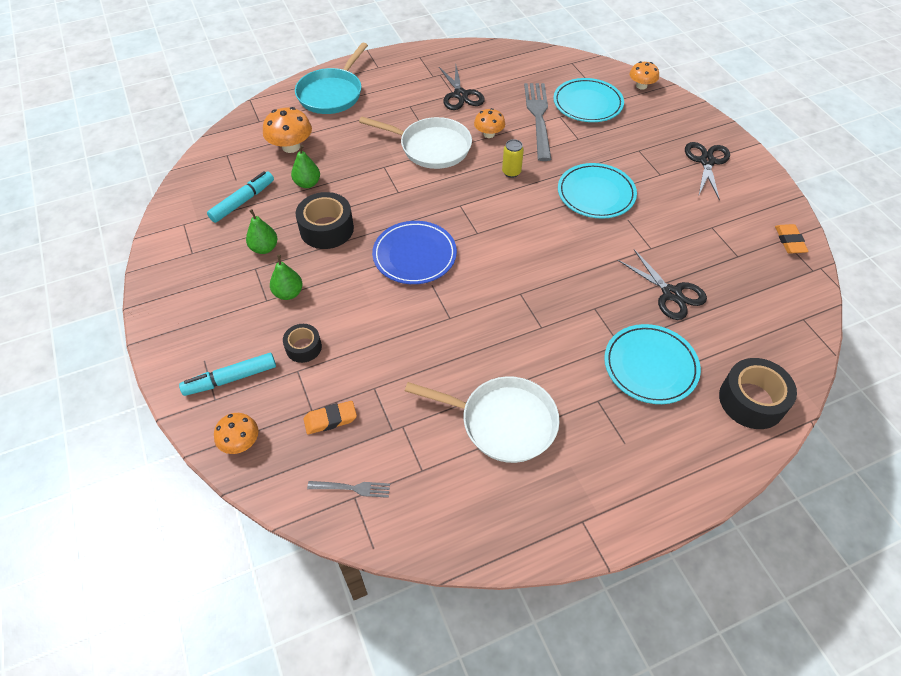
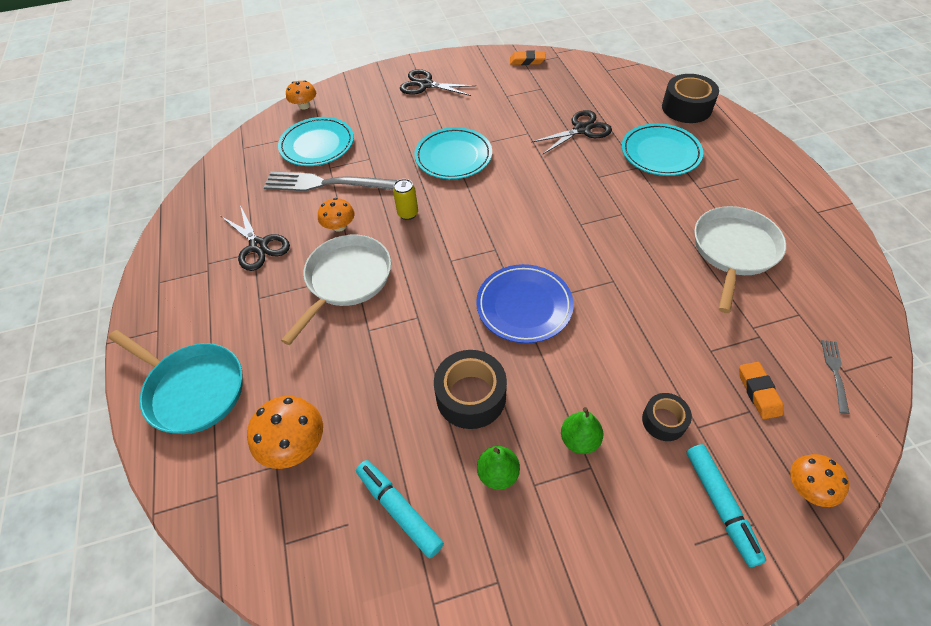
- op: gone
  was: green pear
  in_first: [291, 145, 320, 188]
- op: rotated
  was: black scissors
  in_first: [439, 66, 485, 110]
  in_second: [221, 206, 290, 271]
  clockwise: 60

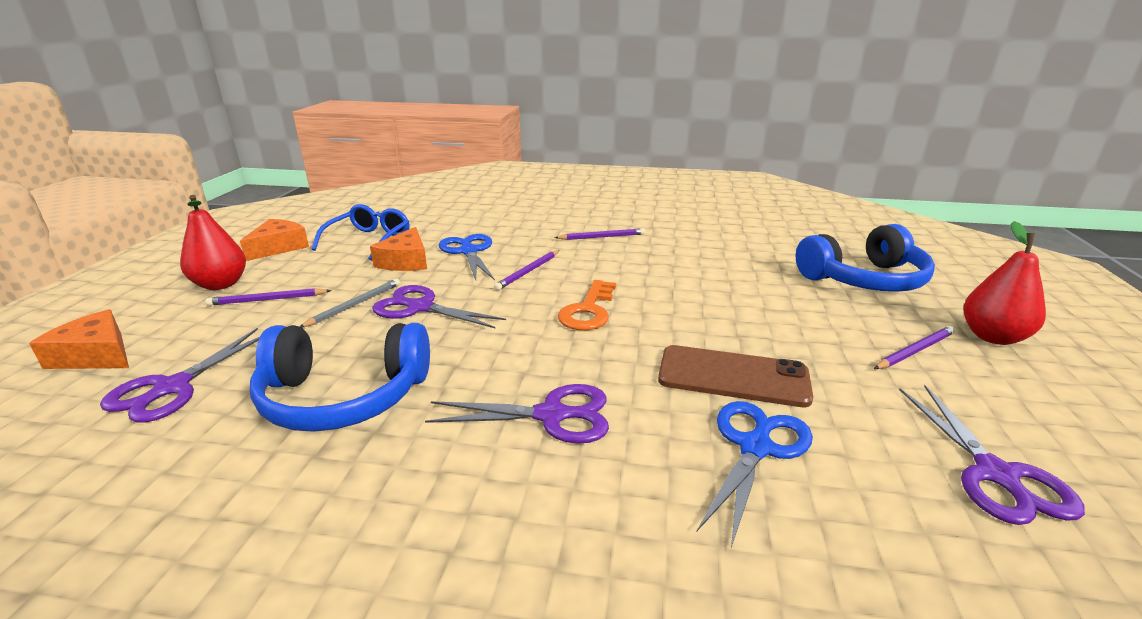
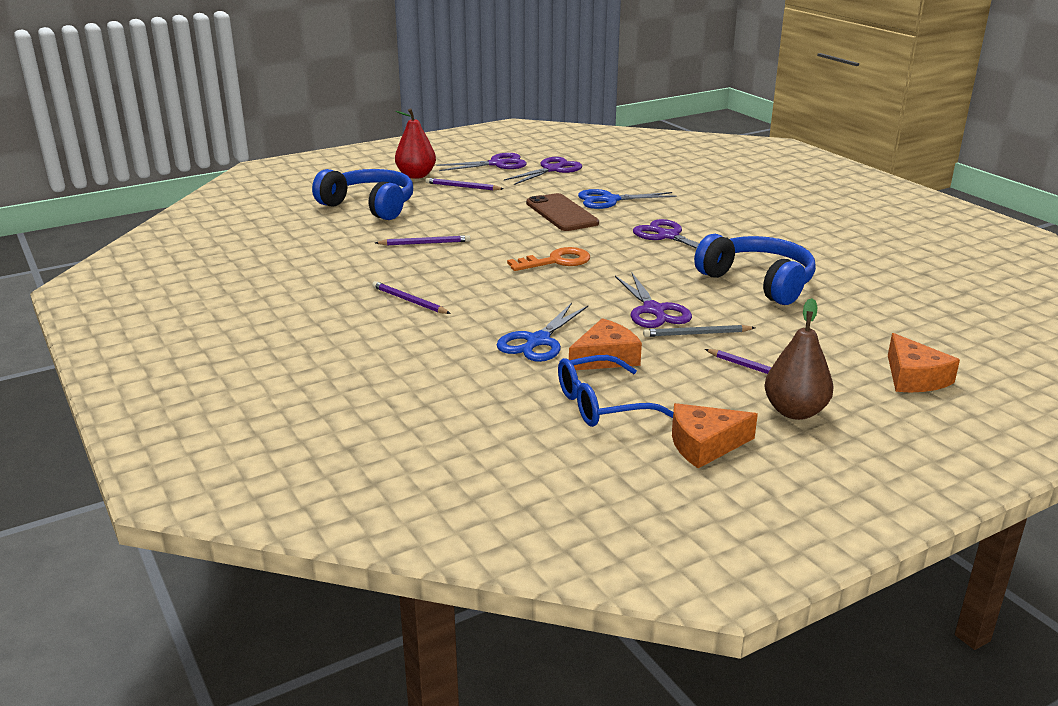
- op: shifted
  was: purple scissors
  in_first: [100, 328, 260, 423]
  in_second: [436, 153, 527, 171]
- op: repainted
  was: red pear
  now: brown pear
  in_first: [180, 195, 246, 290]
  in_second: [764, 298, 833, 420]
- op: shifted
  was: purple pencil
  in_first: [494, 250, 559, 290]
  in_second: [375, 235, 470, 245]

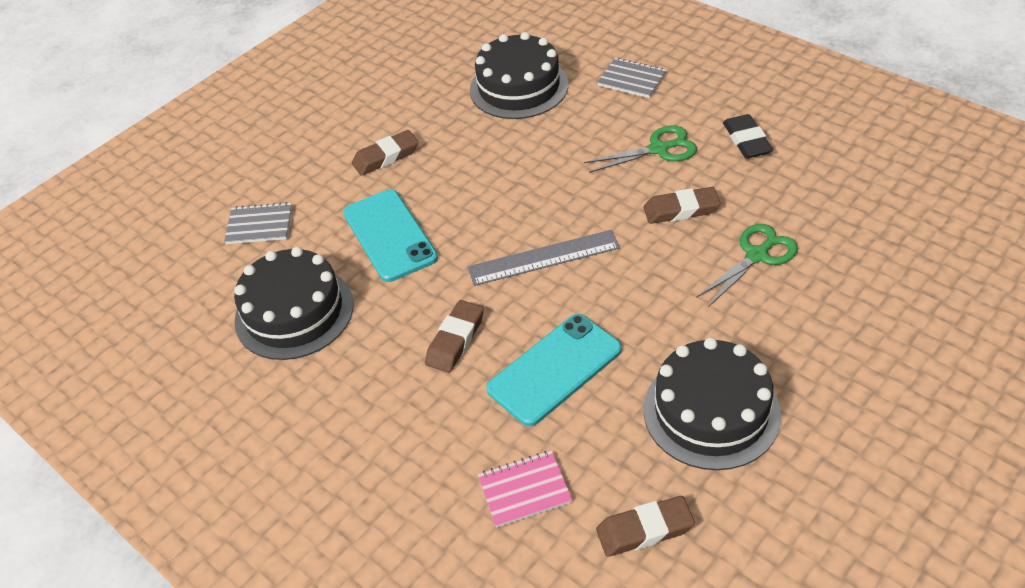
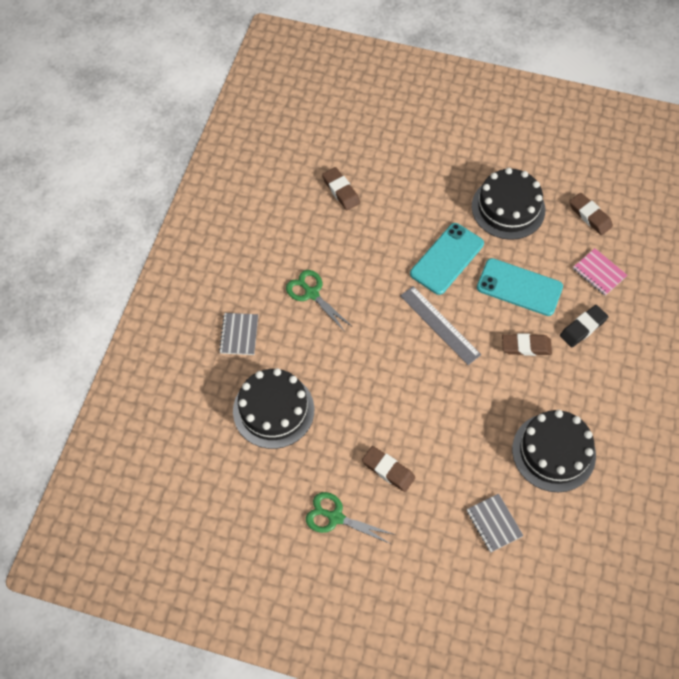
- op: shifted
  was: turquoise phone
  in_first: [343, 189, 438, 282]
  in_second: [410, 223, 484, 295]
- op: shifted
  was: brown eraser
  in_first: [643, 187, 720, 224]
  in_second: [322, 167, 360, 210]
- op: shifted
  was: green scissors
  in_first: [696, 224, 798, 306]
  in_second: [306, 492, 395, 544]
- op: shifted
  was: black eraser
  in_first: [723, 114, 773, 159]
  in_second: [560, 305, 608, 347]

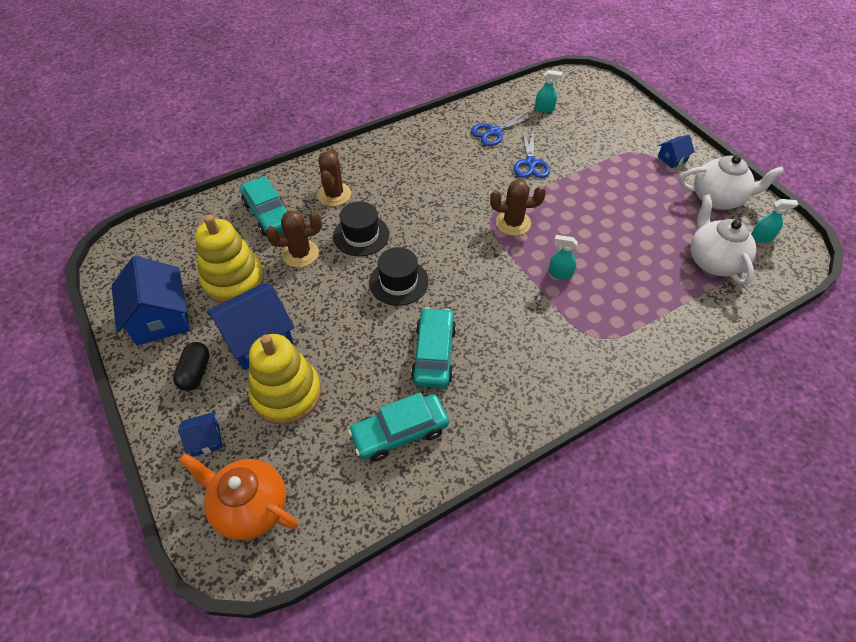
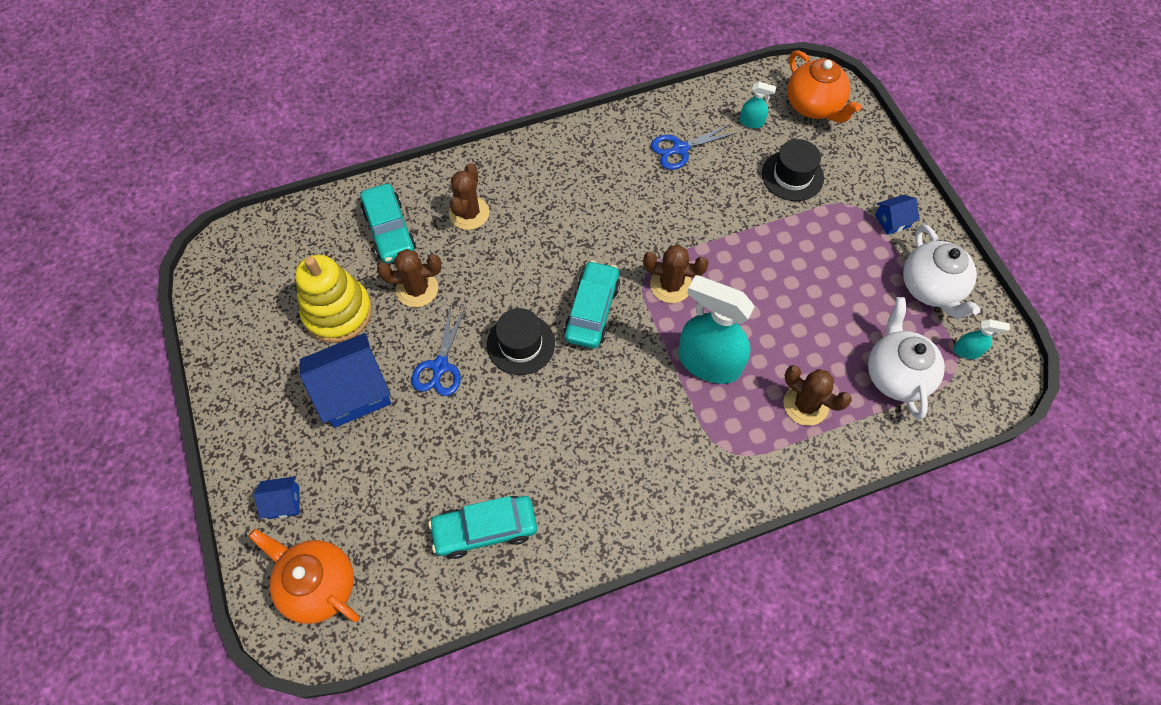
- op: gone
  was: blue house
  in_first: [112, 256, 190, 346]
- op: gone
  was: black capsule
  in_first: [173, 342, 210, 391]
- op: gone
  was: yellow stacking toy
  in_first: [249, 334, 321, 425]
- op: shifted
  was: black hat
  in_first: [333, 201, 389, 256]
  in_second: [762, 139, 824, 201]
- op: shifted
  was: turquoise car
  in_first: [411, 307, 456, 388]
  in_second: [564, 260, 620, 349]
- op: shifted
  was: blue scissors
  in_first: [514, 130, 550, 178]
  in_second: [411, 306, 465, 396]
- op: scaled
  was: turquoise spray bottle
  in_first: [548, 235, 578, 280]
  in_second: [678, 275, 755, 384]
  ratio: 2.29
- op: rotated
  was: white teapot
  in_first: [680, 155, 785, 210]
  in_second: [903, 224, 980, 319]
  clockwise: 60
- op: new
  now: brown cactus
  in_second: [783, 365, 852, 426]
- op: new
  now: orange teapot
  in_second: [787, 50, 861, 123]

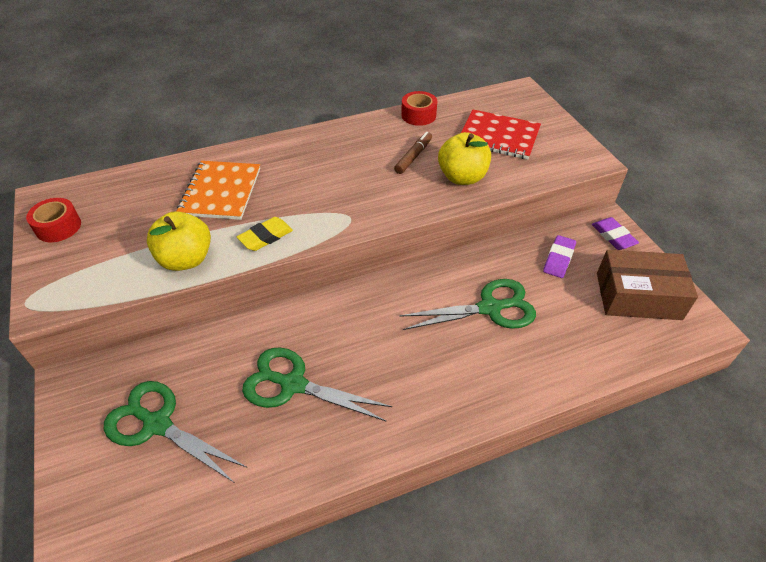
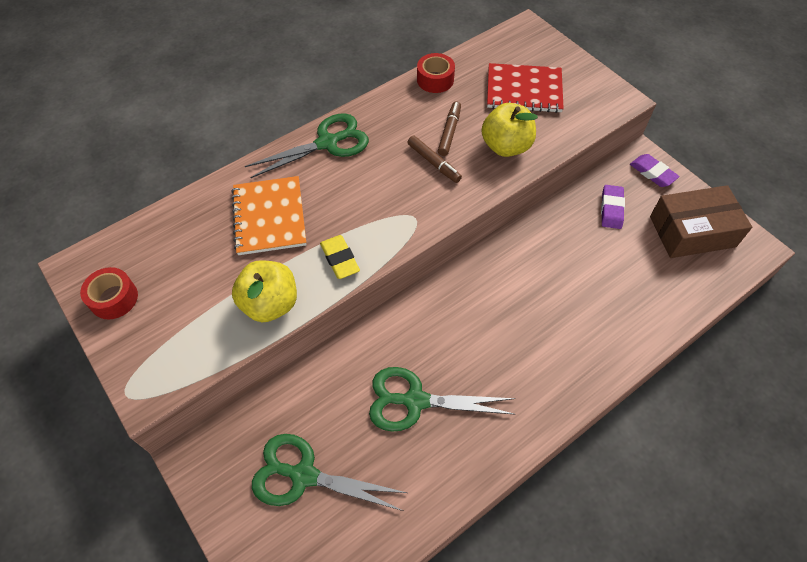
- op: rotated
  was: yellow eraser
  in_first: [237, 217, 293, 251]
  in_second: [320, 235, 360, 279]
  clockwise: -60
- op: shifted
  was: green scissors
  in_first: [399, 279, 536, 330]
  in_second: [245, 113, 369, 178]
- op: new
  now: brown marker
  in_second: [407, 136, 462, 183]

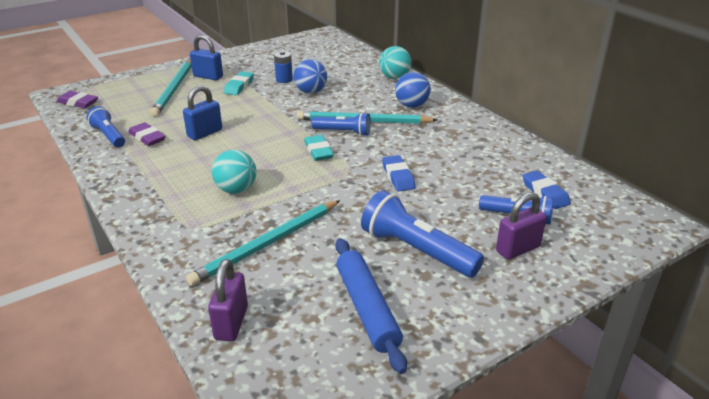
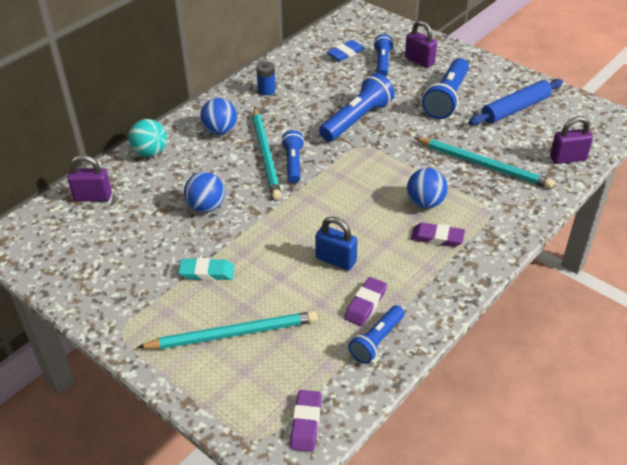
- op: gone
  was: blue padlock
  in_first: [190, 34, 223, 80]
- op: repainted
  was: turquoise ball
  now: blue ball
  in_first: [212, 150, 256, 194]
  in_second: [407, 168, 448, 209]
- op: shifted
  was: blue battery
  in_first: [274, 51, 293, 83]
  in_second: [256, 61, 276, 95]
- op: gone
  was: turquoise eraser
  in_first: [304, 135, 334, 161]
- op: swapped
  was: blue eraser
  now: blue flashlight
  in_first: [382, 155, 415, 191]
  in_second: [319, 73, 395, 142]
- op: new
  now: purple padlock
  in_second: [67, 155, 112, 202]
- op: new
  now: purple eraser
  in_second: [411, 223, 465, 247]

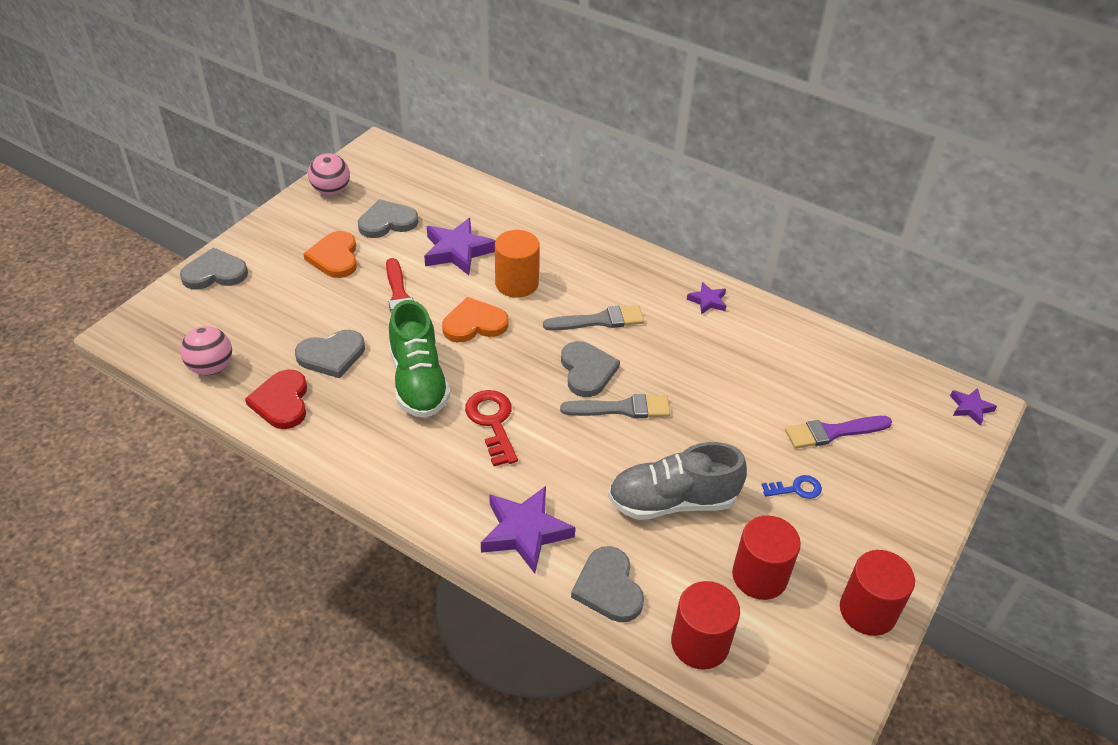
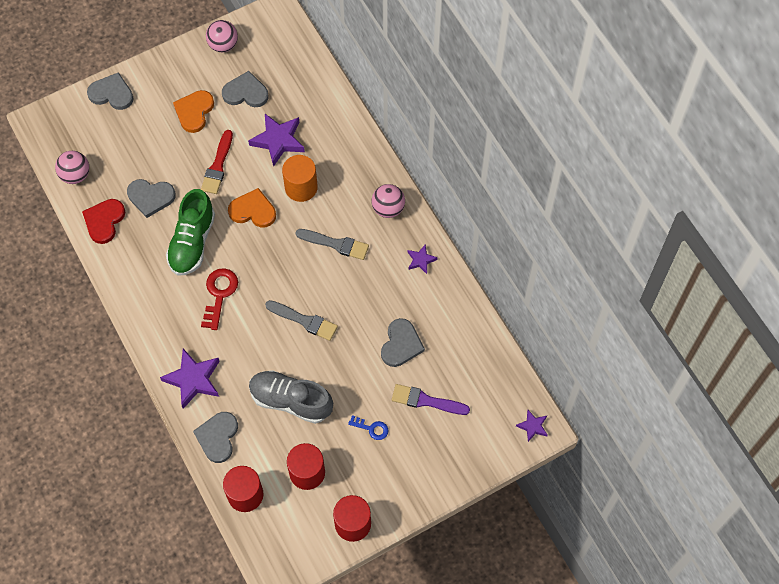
- op: shifted
  was: grey heart
  in_first: [561, 341, 620, 397]
  in_second: [381, 318, 425, 367]
- op: new
  now: pink ball
  in_second: [372, 184, 405, 218]

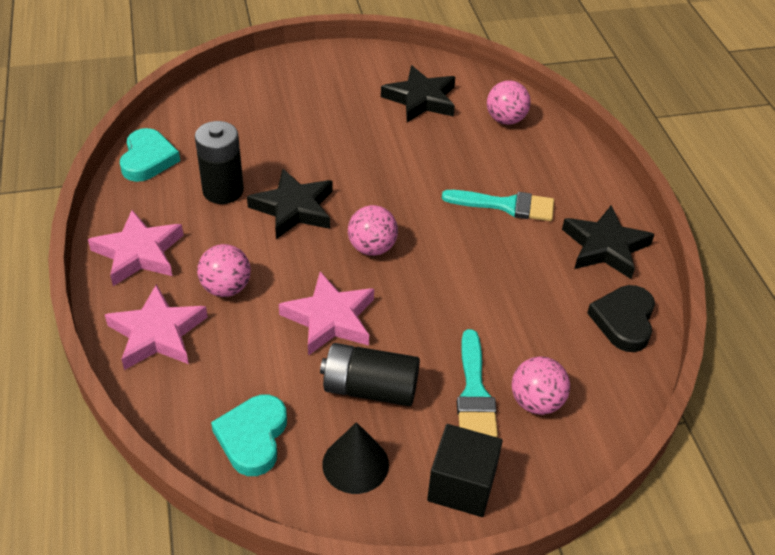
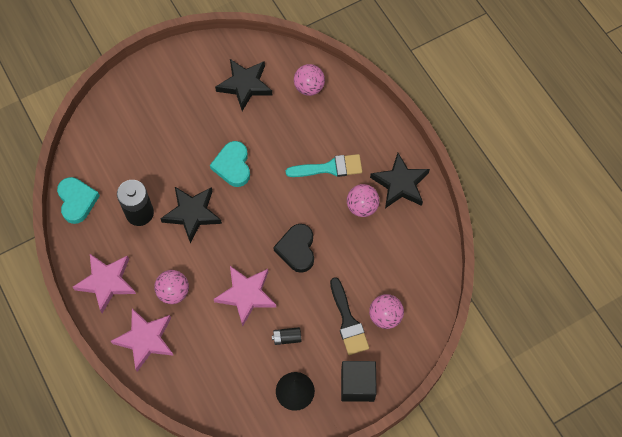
- op: shifted
  was: turquoise heart
  in_first: [211, 395, 287, 476]
  in_second: [210, 141, 250, 187]
- op: scaled
  was: black battery
  in_first: [320, 343, 420, 406]
  in_second: [272, 327, 302, 345]
  ratio: 0.5
- op: shifted
  was: pink ball
  in_first: [348, 205, 398, 256]
  in_second: [347, 184, 380, 217]
- op: repainted
  was: turquoise brush
  now: black brush
  in_first: [457, 329, 498, 437]
  in_second: [330, 277, 369, 355]
- op: shifted
  was: black heart
  in_first: [587, 285, 655, 352]
  in_second: [273, 224, 314, 273]

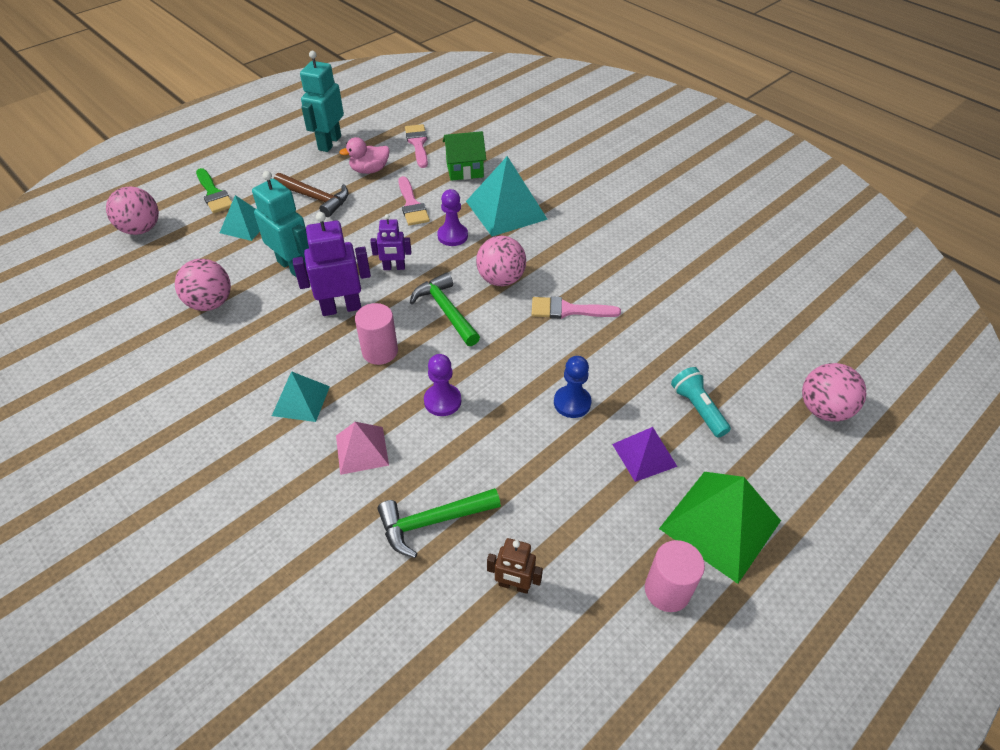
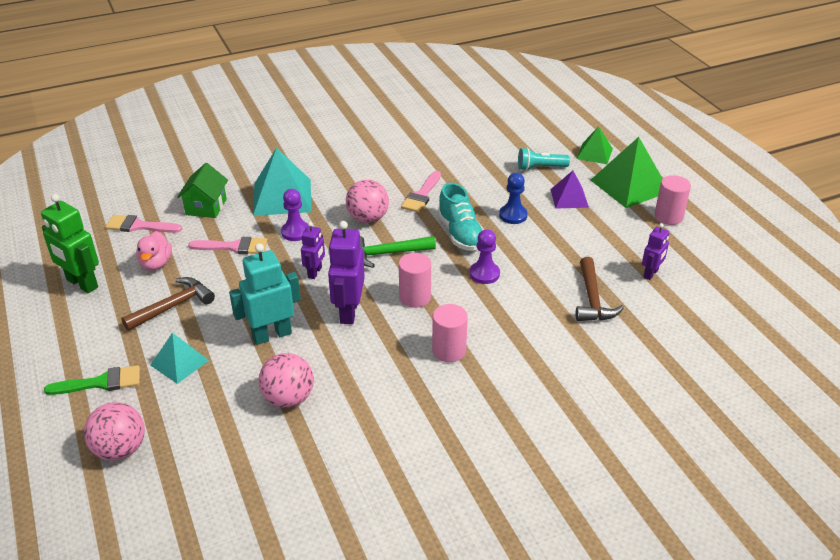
- op: swapped
  was: turquoise pyramid
  now: pink cylinder
  in_first: [272, 371, 330, 422]
  in_second: [432, 304, 468, 362]
- op: repainted
  was: turquoise robot
  now: green robot
  in_first: [300, 51, 344, 152]
  in_second: [41, 194, 99, 293]
- op: gone
  was: pink pyramid
  in_first: [336, 422, 389, 475]
- op: repainted
  was: green hammer
  now: brown hammer
  in_first: [378, 488, 501, 558]
  in_second: [576, 257, 624, 321]
- op: repainted
  was: brown robot
  now: purple robot
  in_first: [487, 538, 543, 594]
  in_second: [642, 223, 669, 280]
- op: gone
  was: pink ball
  in_first: [802, 363, 866, 422]
- op: new
  now: turquoise shoe
  in_second: [438, 183, 482, 251]
- op: new
  now: green pyramid
  in_second: [576, 126, 613, 164]

